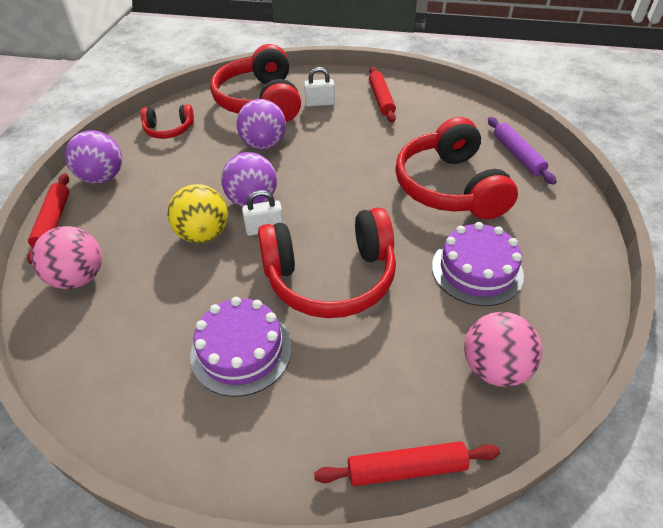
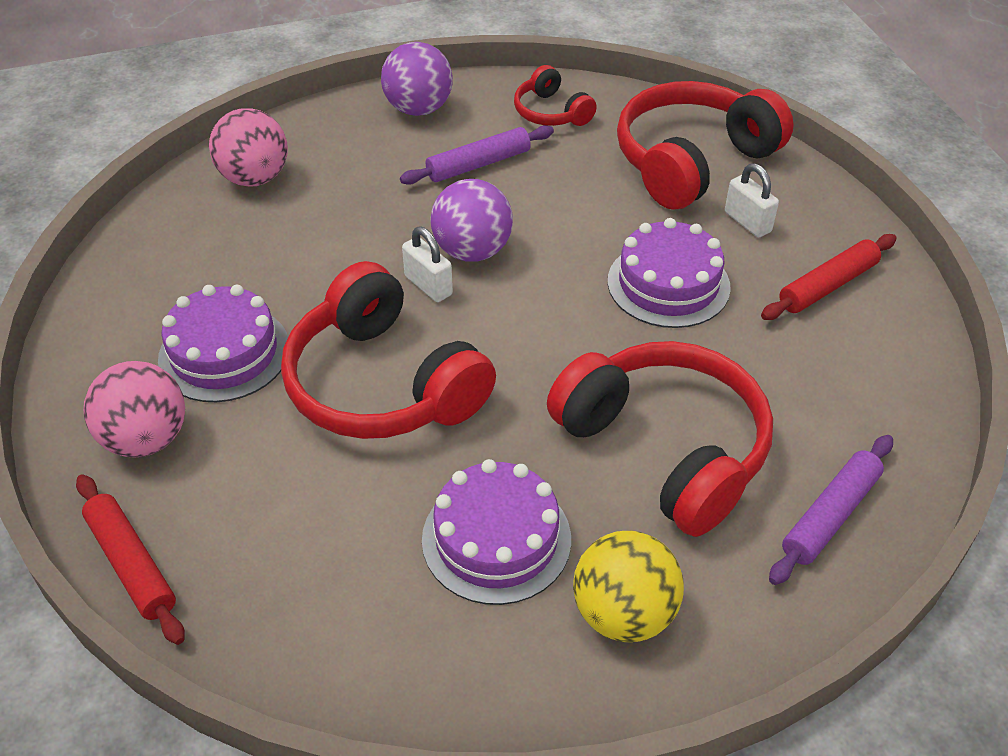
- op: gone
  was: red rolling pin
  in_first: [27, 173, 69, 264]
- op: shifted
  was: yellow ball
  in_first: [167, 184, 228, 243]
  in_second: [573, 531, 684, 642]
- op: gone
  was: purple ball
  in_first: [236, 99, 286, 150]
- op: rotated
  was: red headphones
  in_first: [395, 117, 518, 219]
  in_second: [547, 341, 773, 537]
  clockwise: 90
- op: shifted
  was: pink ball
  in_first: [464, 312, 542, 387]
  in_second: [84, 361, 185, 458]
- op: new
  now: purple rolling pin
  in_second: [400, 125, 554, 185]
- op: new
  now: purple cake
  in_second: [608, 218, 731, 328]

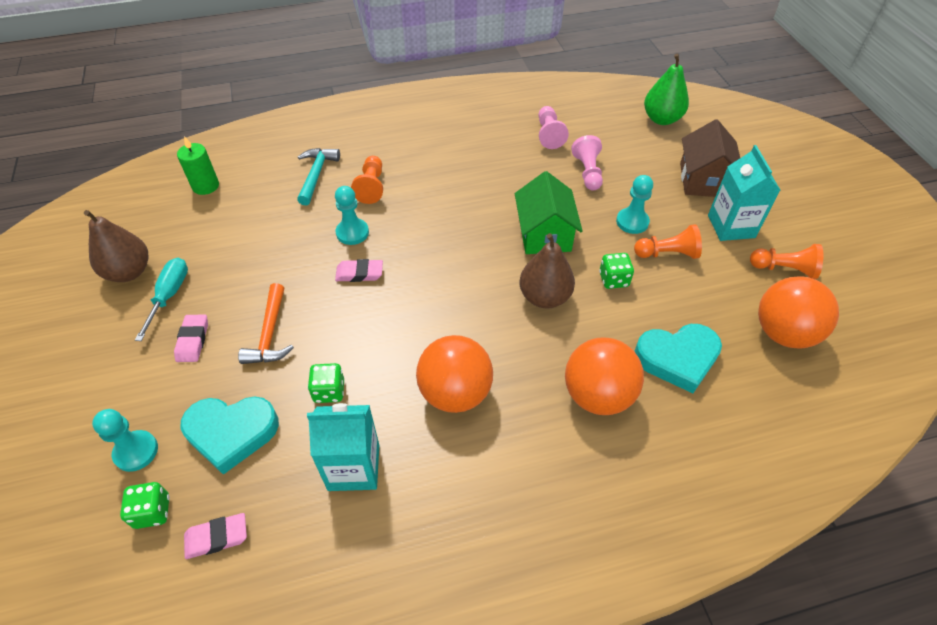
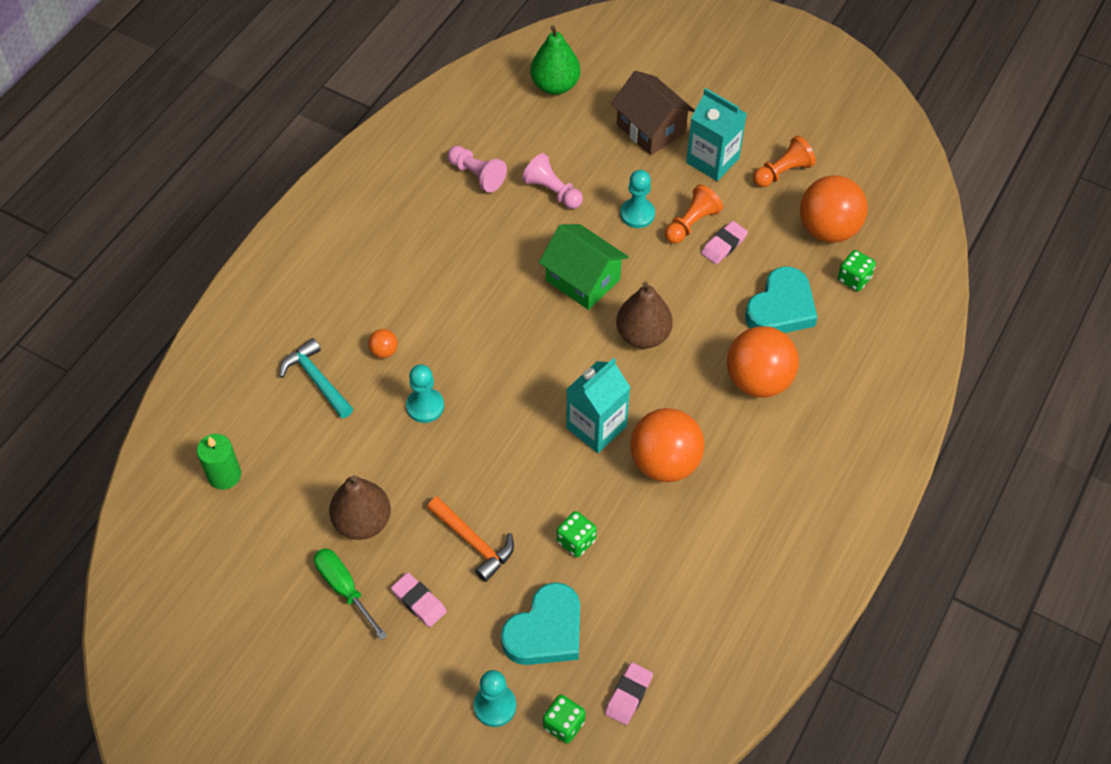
- op: shifted
  was: brown pear
  in_first: [84, 210, 148, 282]
  in_second: [329, 475, 391, 540]
- op: repainted
  was: turquoise screwdriver
  now: green screwdriver
  in_first: [135, 258, 188, 341]
  in_second: [314, 548, 387, 640]
- op: shifted
  was: turquoise carton
  in_first: [307, 403, 379, 491]
  in_second: [566, 358, 631, 453]
- op: shifted
  was: pink eraser
  in_first: [335, 259, 383, 282]
  in_second: [701, 221, 748, 264]
- op: swapped
  was: orange pawn
  now: orange ball
  in_first: [351, 156, 383, 204]
  in_second: [368, 329, 398, 358]
- op: shifted
  was: green dice
  in_first: [599, 253, 634, 289]
  in_second: [838, 250, 876, 291]

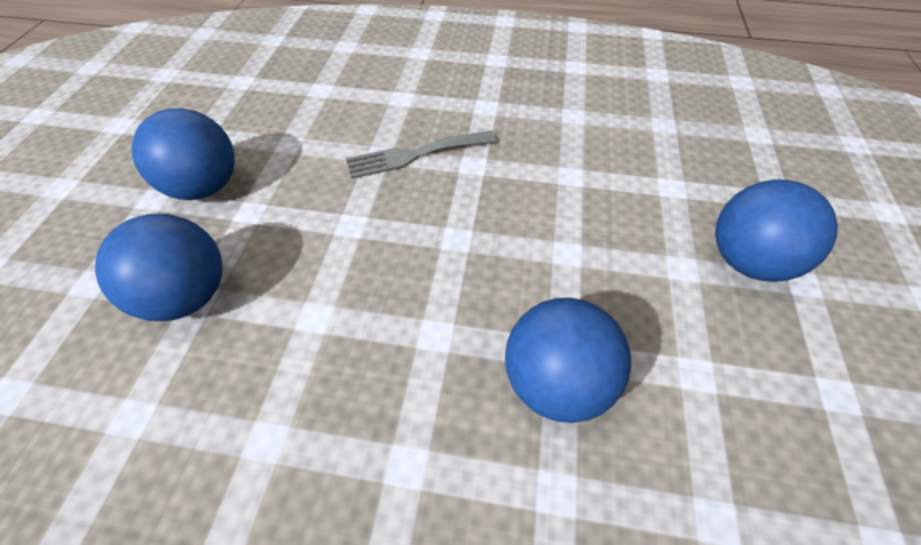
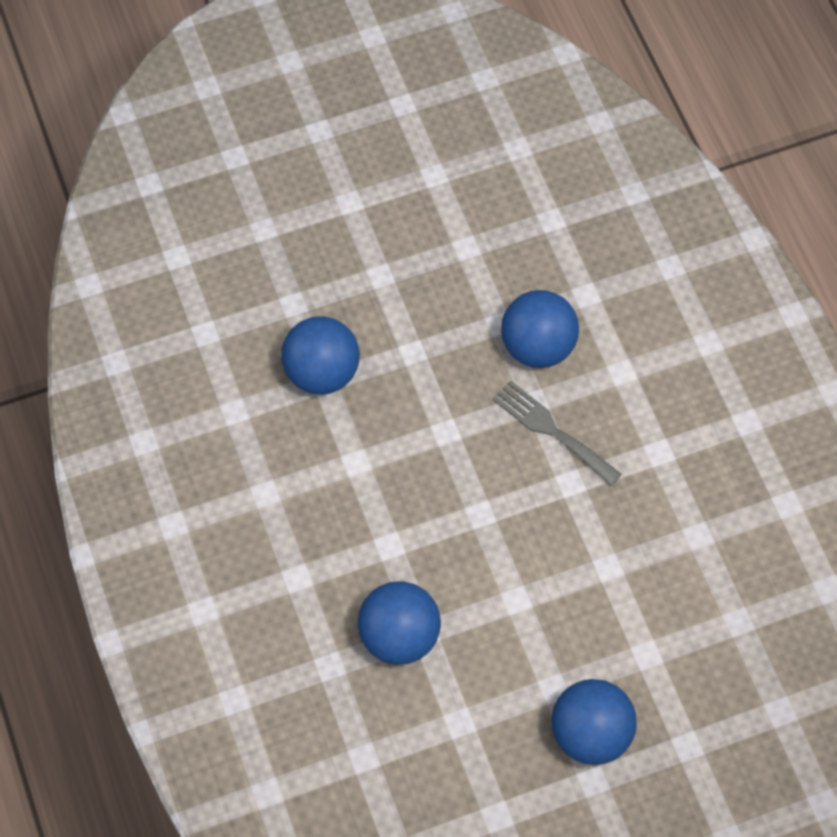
- op: shifted
  was: blue ball
  in_first: [132, 108, 235, 200]
  in_second: [501, 290, 579, 368]

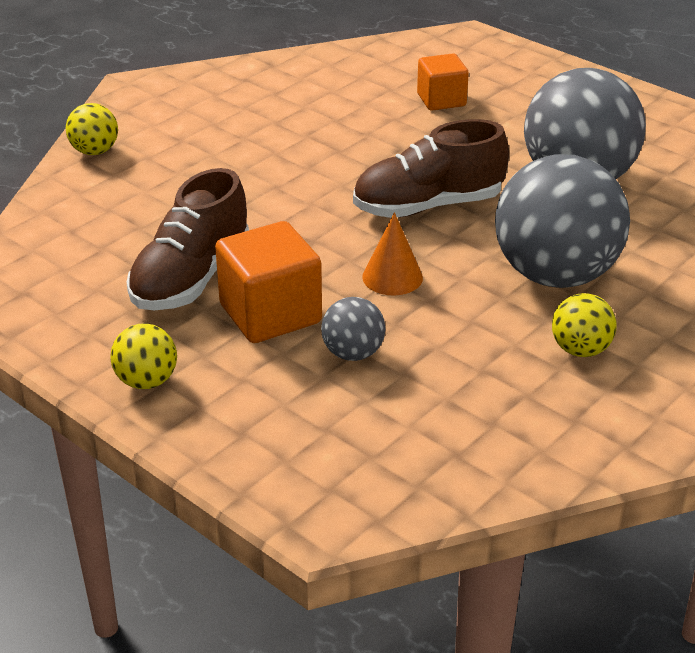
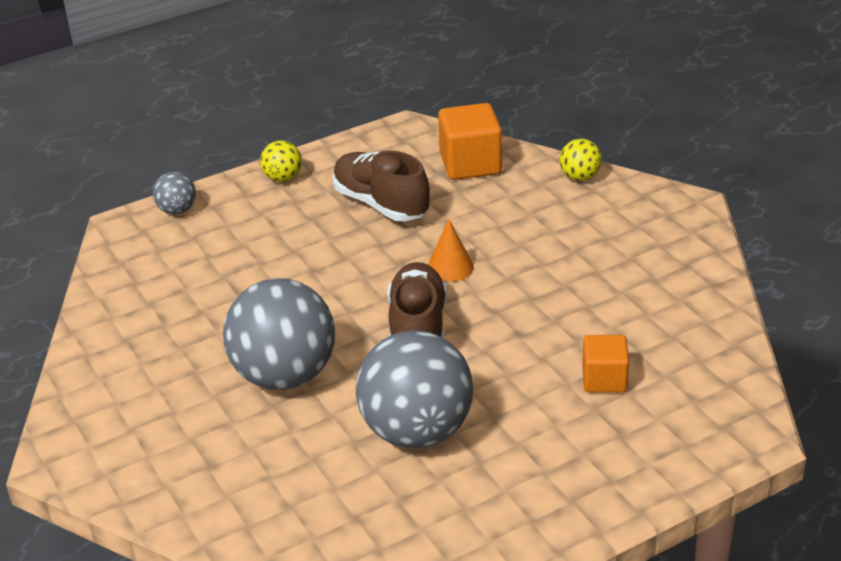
- op: shifted
  was: orange cube
  in_first: [215, 221, 322, 343]
  in_second: [438, 103, 502, 180]
- op: shifted
  was: grey ball
  in_first: [321, 297, 385, 361]
  in_second: [153, 172, 196, 215]
- op: shifted
  was: orange cone
  in_first: [362, 212, 423, 295]
  in_second: [428, 219, 474, 282]
- op: gone
  was: yellow ball
  in_first: [552, 293, 616, 357]

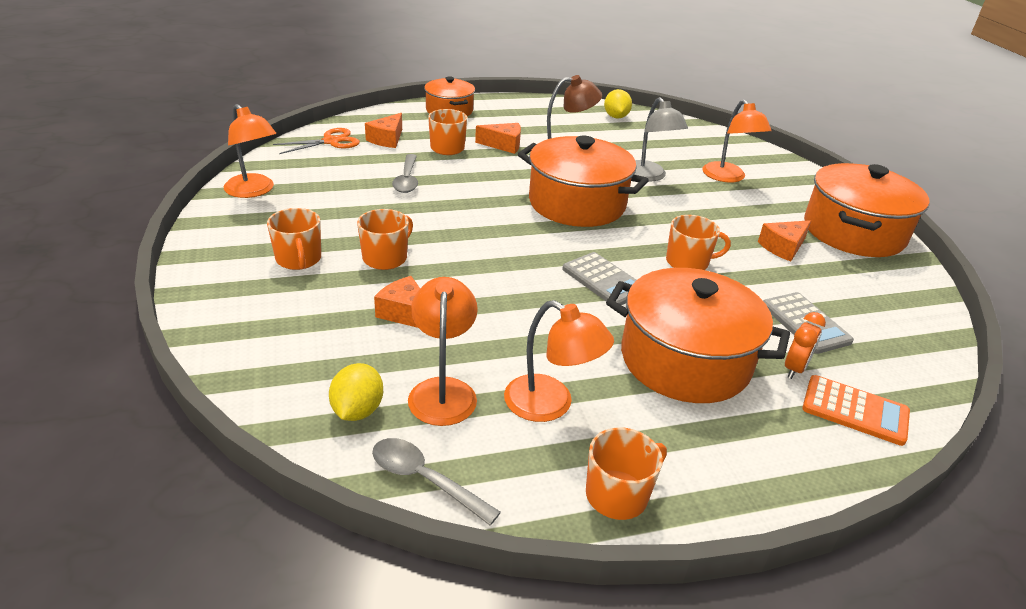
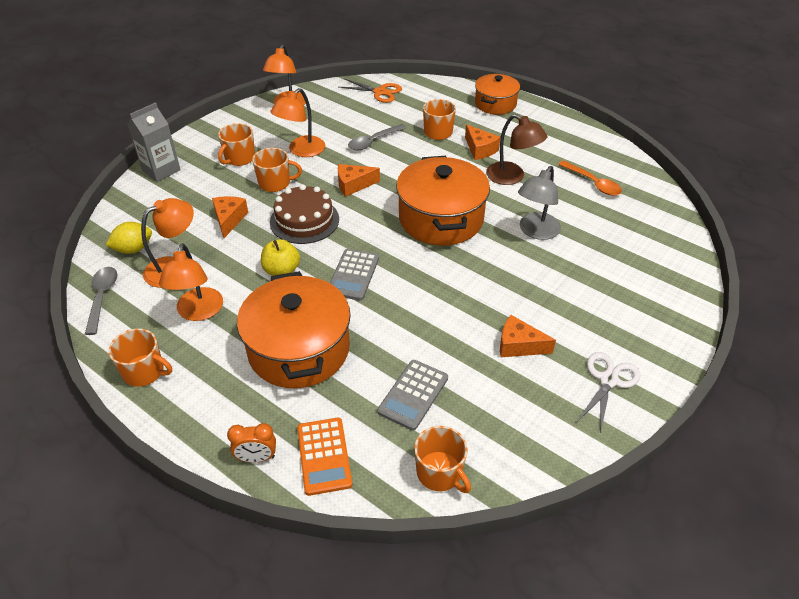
- op: shifted
  was: orange cheese
  in_first: [365, 113, 402, 148]
  in_second: [338, 164, 380, 197]
- op: gone
  was: yellow lemon
  in_first: [604, 89, 632, 119]
- op: shifted
  was: orange mug
  in_first: [666, 215, 731, 270]
  in_second: [414, 426, 471, 493]
- op: shifted
  was: orange lamp
  in_first: [702, 100, 772, 182]
  in_second: [270, 88, 325, 157]
- op: shifted
  was: orange clock
  in_first: [785, 312, 826, 379]
  in_second: [227, 423, 276, 463]
- op: swapped
  was: orange pot
  now: white scissors
  in_first: [804, 163, 930, 257]
  in_second: [576, 352, 640, 434]
- op: new
  now: grey carton
  in_second: [127, 102, 181, 182]
- op: new
  now: yellow apple
  in_second: [261, 239, 300, 276]
- op: new
  now: brown cake
  in_second: [270, 184, 339, 244]
- op: new
  now: orange spoon
  in_second: [558, 161, 622, 196]

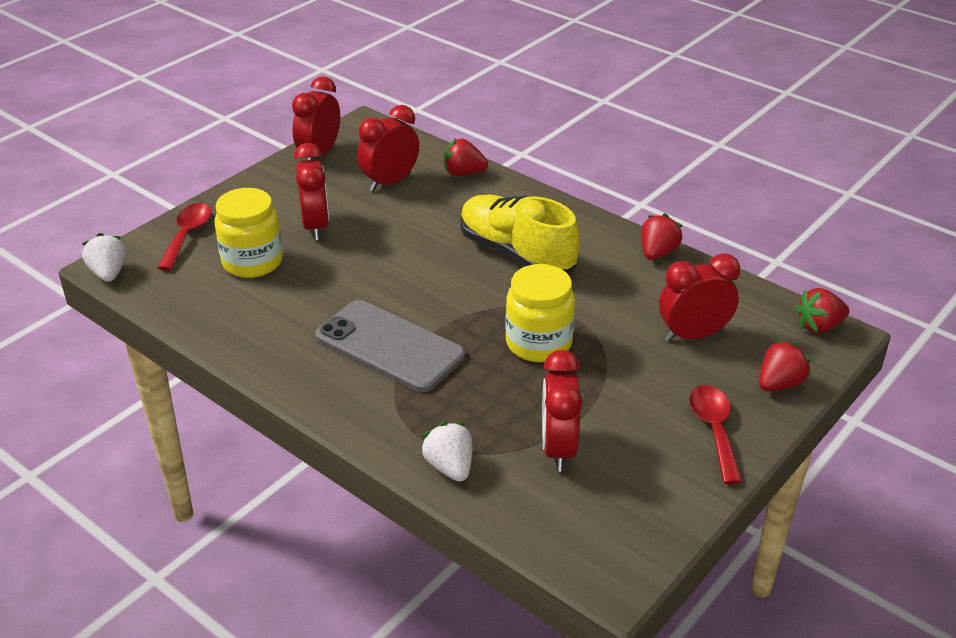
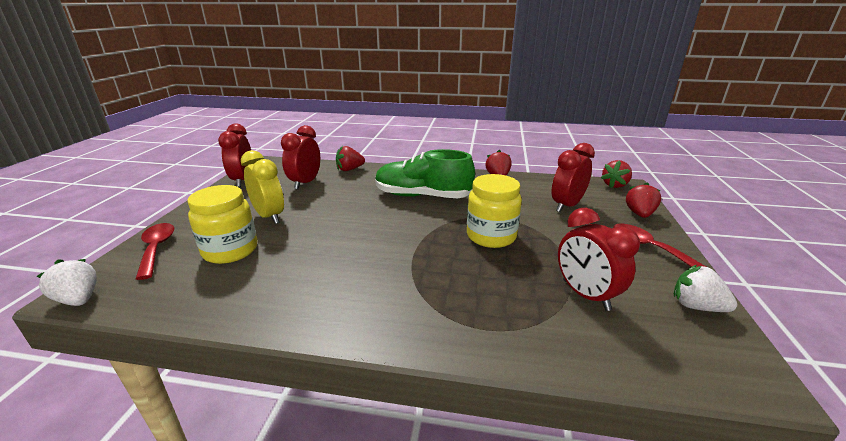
- op: repainted
  was: red clock
  now: yellow clock
  in_first: [294, 143, 329, 240]
  in_second: [241, 150, 284, 224]
- op: gone
  was: grey phone
  in_first: [315, 300, 465, 392]
- op: shifted
  was: white strawberry
  in_first: [421, 422, 472, 482]
  in_second: [674, 265, 738, 312]
- op: repainted
  was: yellow shoe
  now: green shoe
  in_first: [460, 194, 580, 274]
  in_second: [375, 149, 475, 198]

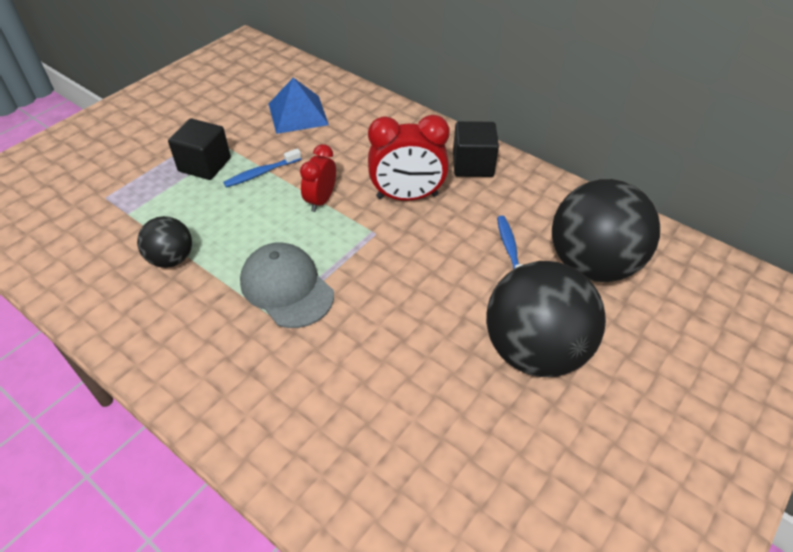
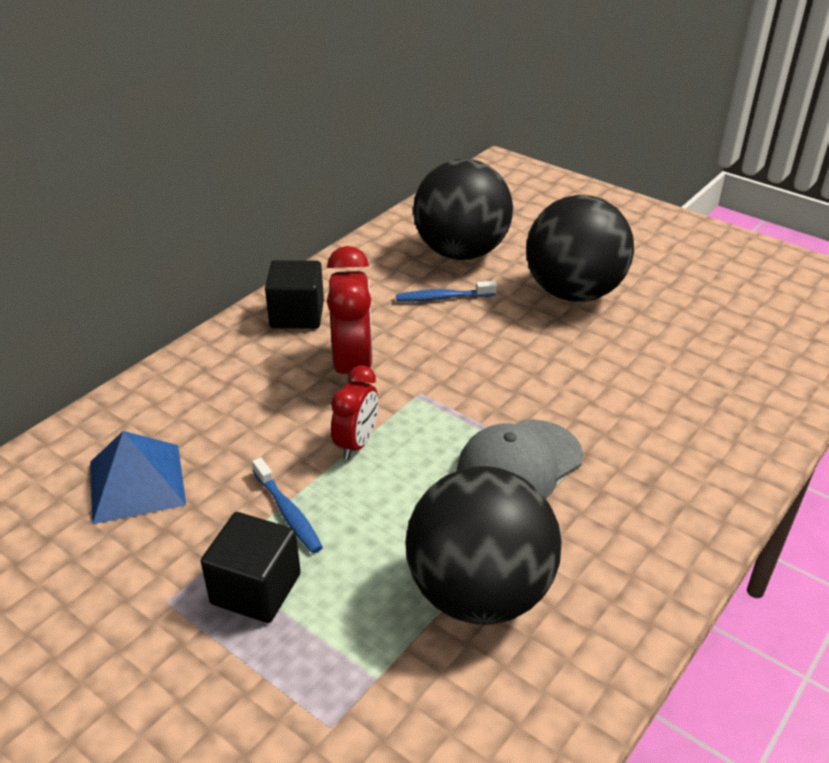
- op: scaled
  was: black ball
  in_first: [137, 216, 192, 268]
  in_second: [405, 466, 561, 625]
  ratio: 1.93
- op: rotated
  was: red clock
  in_first: [300, 144, 336, 212]
  in_second: [331, 365, 378, 460]
  clockwise: -90

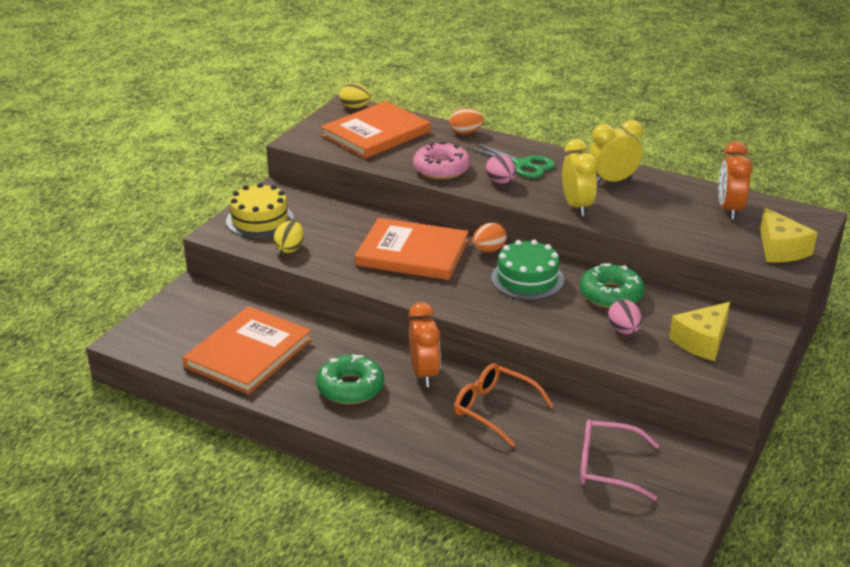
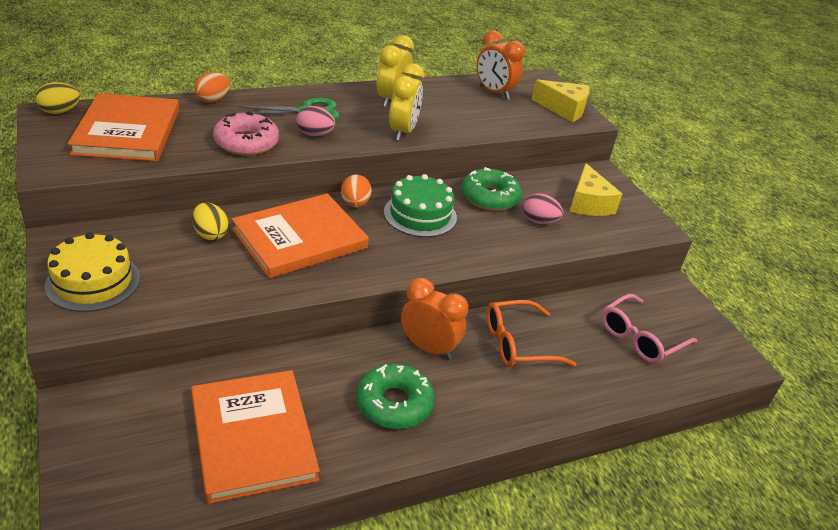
- op: shifted
  was: yellow egg
  in_first: [273, 221, 304, 253]
  in_second: [192, 202, 228, 240]
- op: rotated
  was: yellow clock
  in_first: [562, 139, 598, 216]
  in_second: [389, 63, 424, 141]
  clockwise: 75

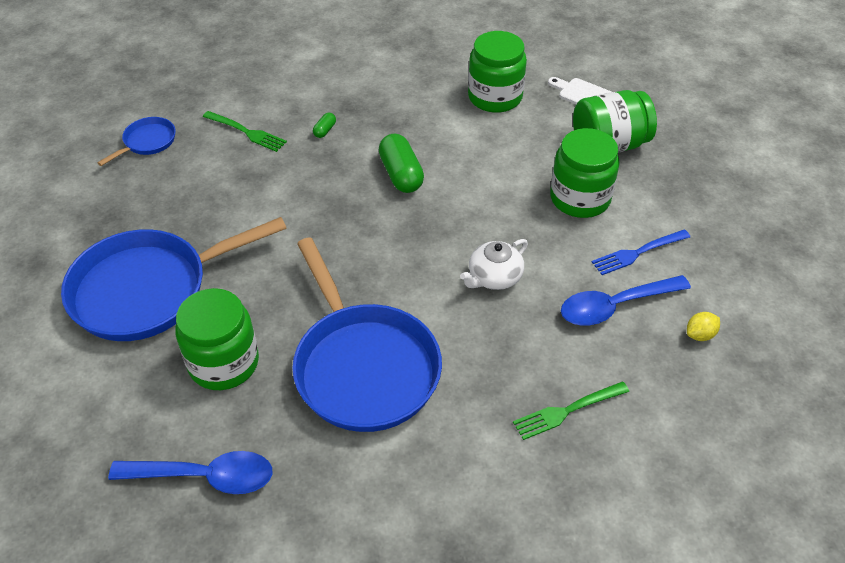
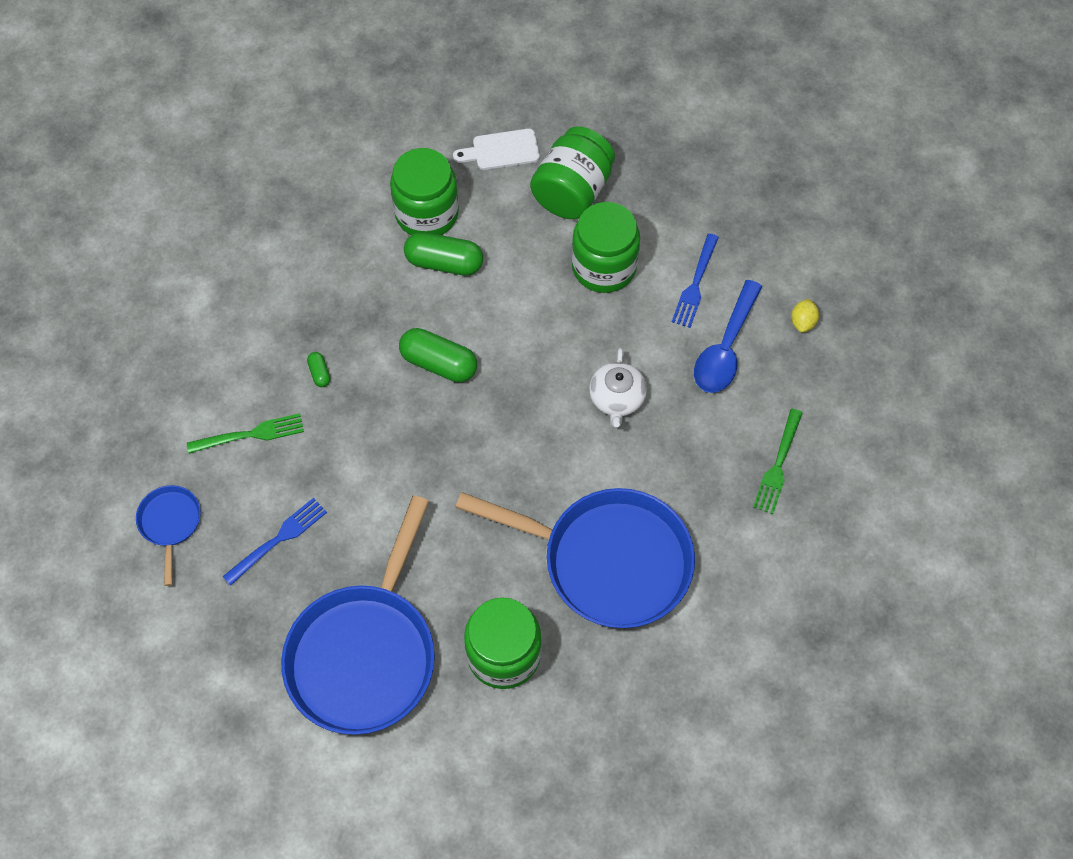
- op: gone
  was: blue spoon
  in_first: [108, 451, 273, 494]
- op: new
  now: blue fork
  in_second: [222, 498, 327, 586]
- op: new
  now: green capsule
  in_second: [404, 232, 483, 276]

